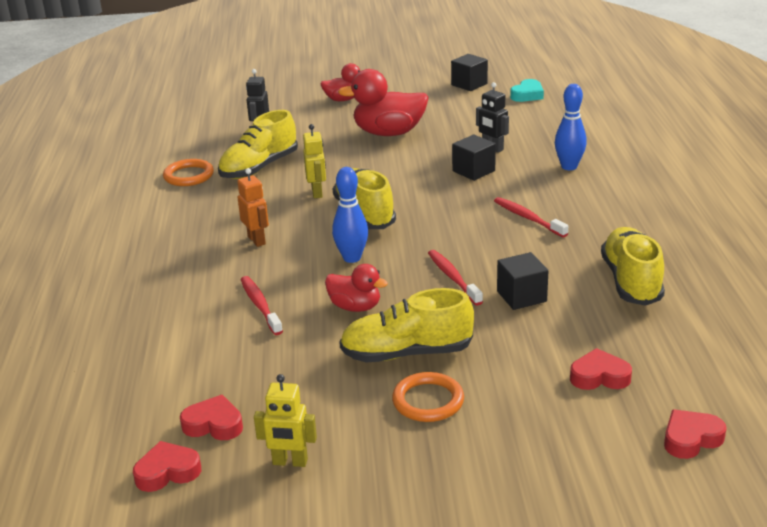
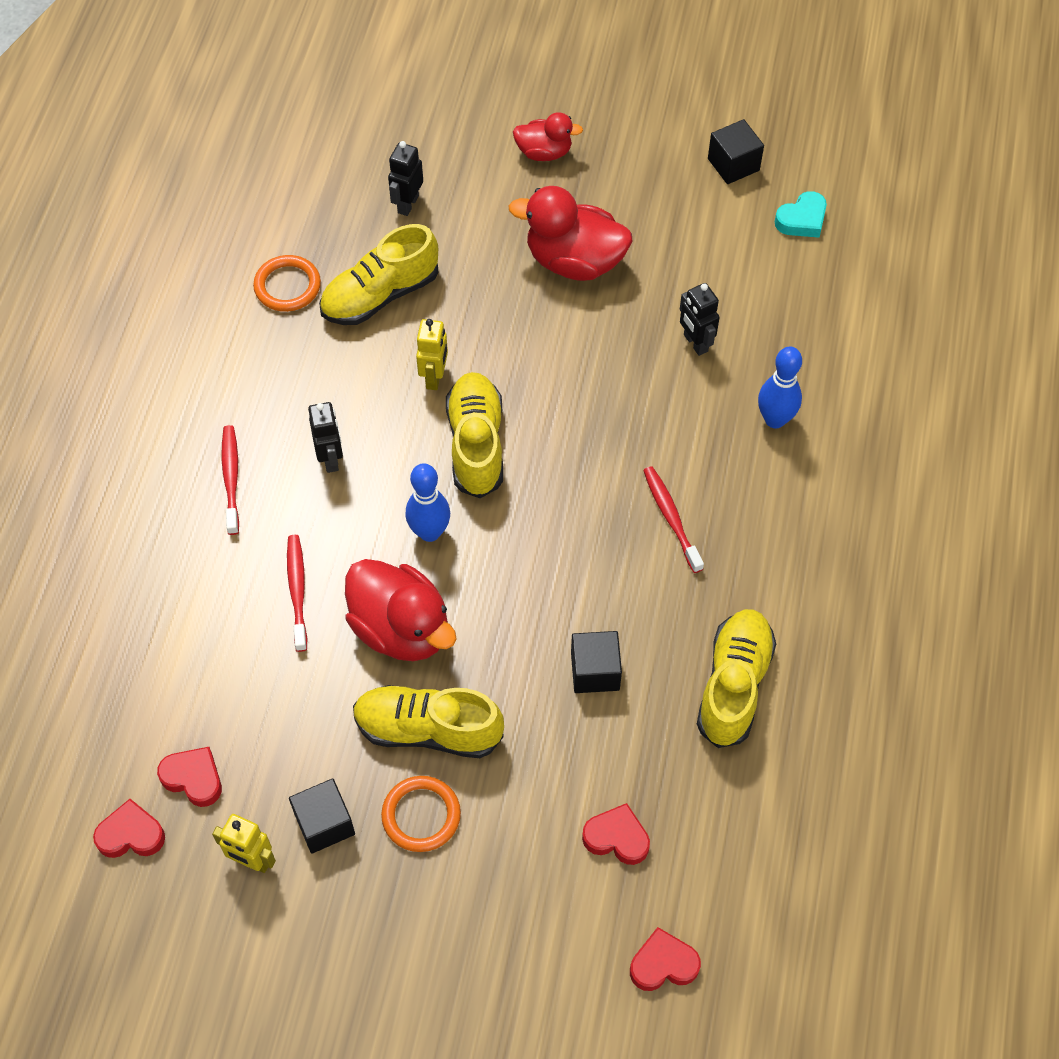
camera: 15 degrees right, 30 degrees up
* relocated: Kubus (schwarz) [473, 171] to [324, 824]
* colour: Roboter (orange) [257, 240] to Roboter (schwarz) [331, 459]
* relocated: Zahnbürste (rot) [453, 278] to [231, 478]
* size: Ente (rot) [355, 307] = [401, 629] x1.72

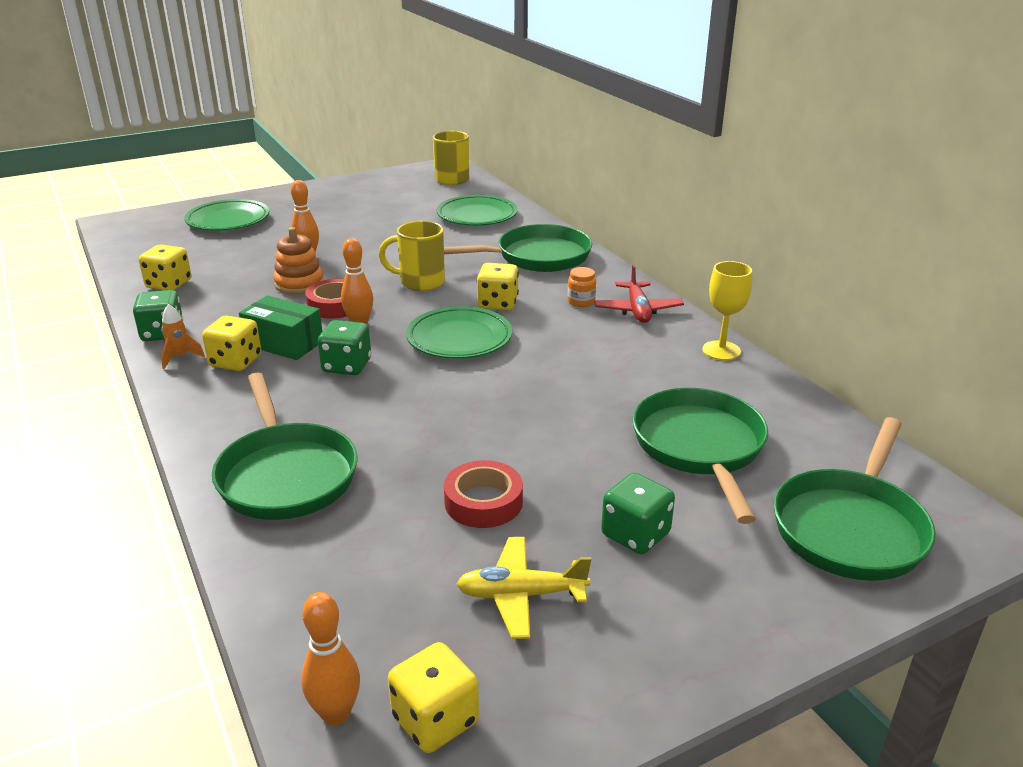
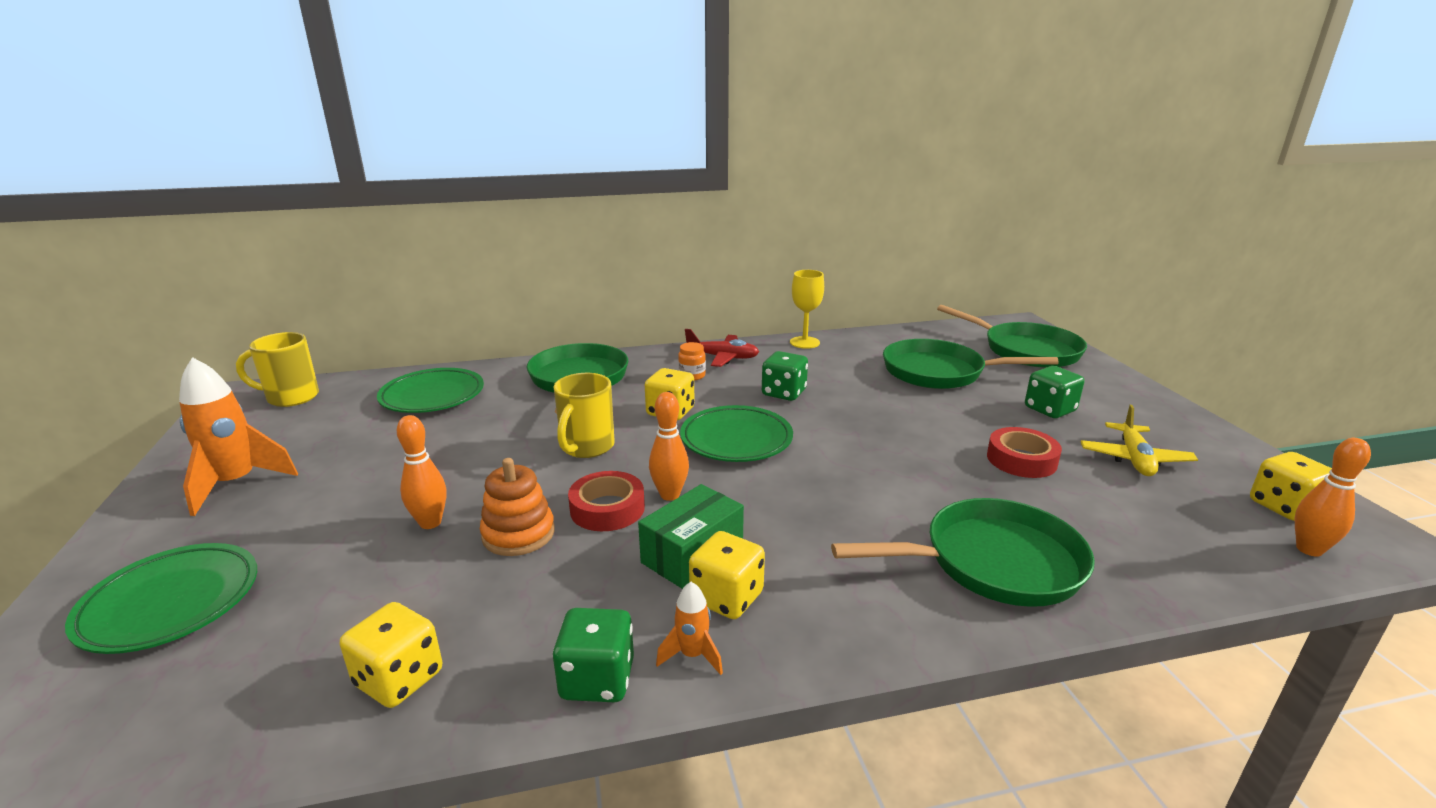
camera: 75 degrees left, 5 degrees down
* relocated: Spielwürfel (grün) [346, 366] to [783, 393]
* appeared: Rakete (orange) [236, 484]

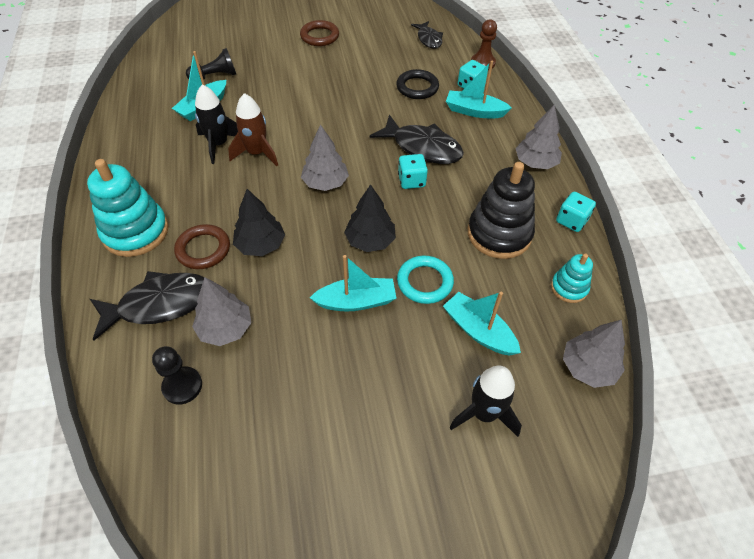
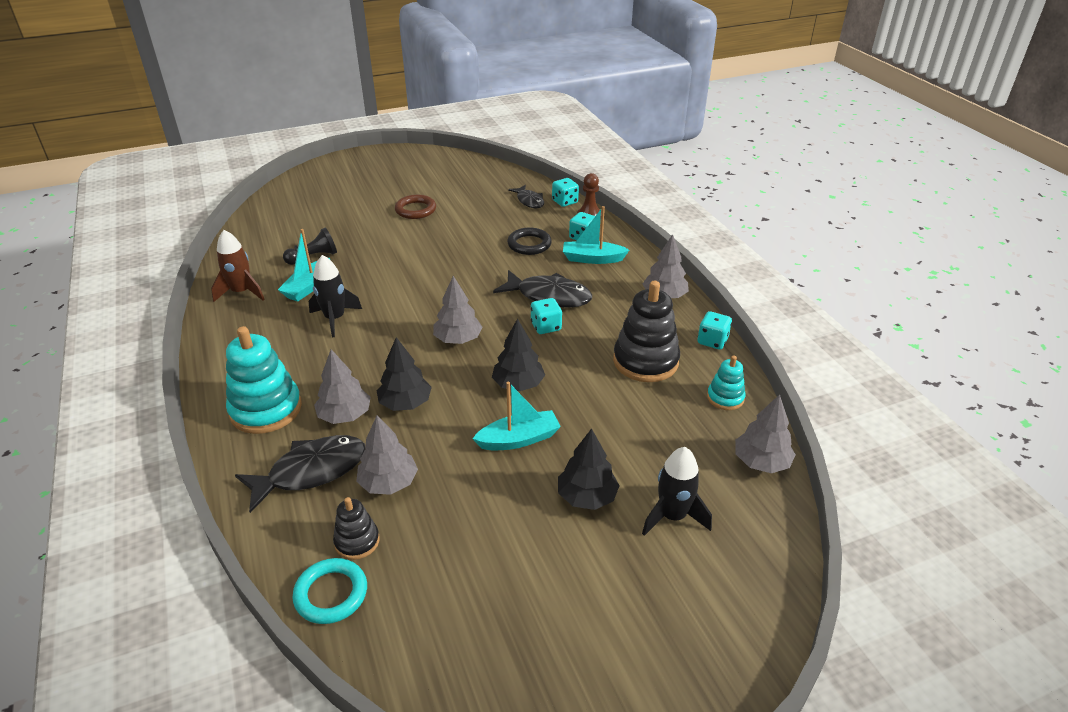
camera: 10 degrees left, 15 degrees down
* relocated: Rakete (braun) [257, 153] to [242, 292]
* exchanged: Ring (braun) [203, 249] to Baum (grau) [345, 415]
* relocated: Ring (türkis) [424, 282] to [331, 594]
* missing: Boot (türkis) [478, 331]
* exchanged: Bauer (schwarz) [182, 386] to Stapelspielzeug (schwarz) [357, 541]
* appeared: Spielwürfel (türkis) [565, 202]
* appeared: Baum (schwarz) [587, 496]

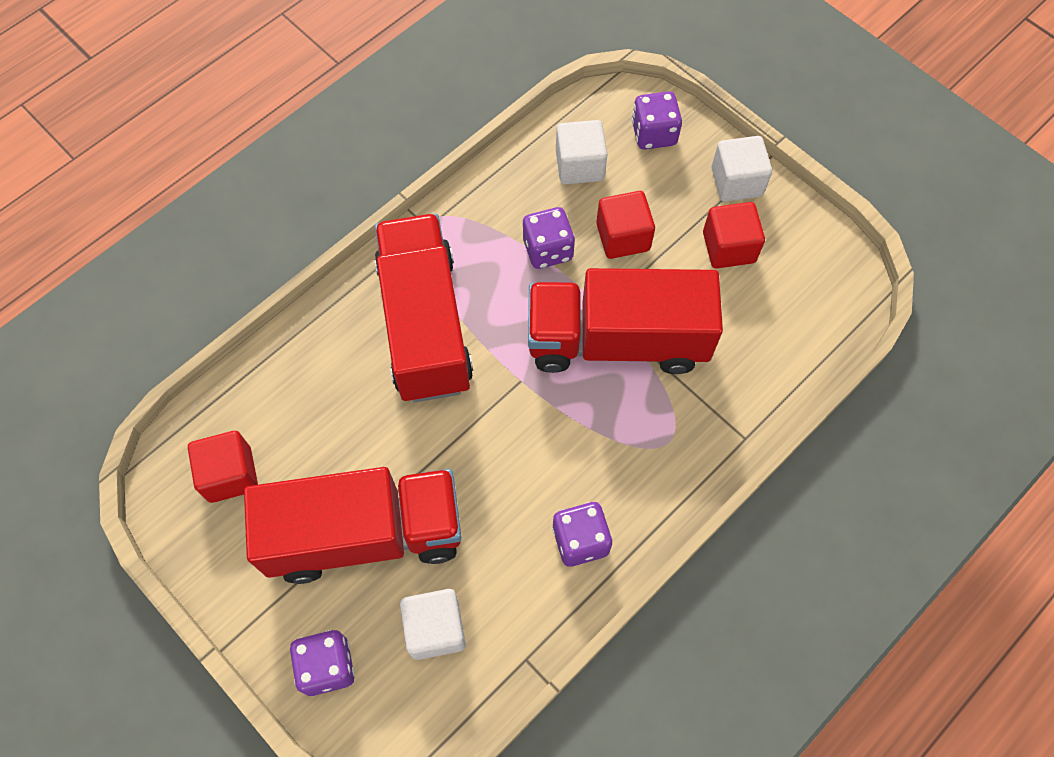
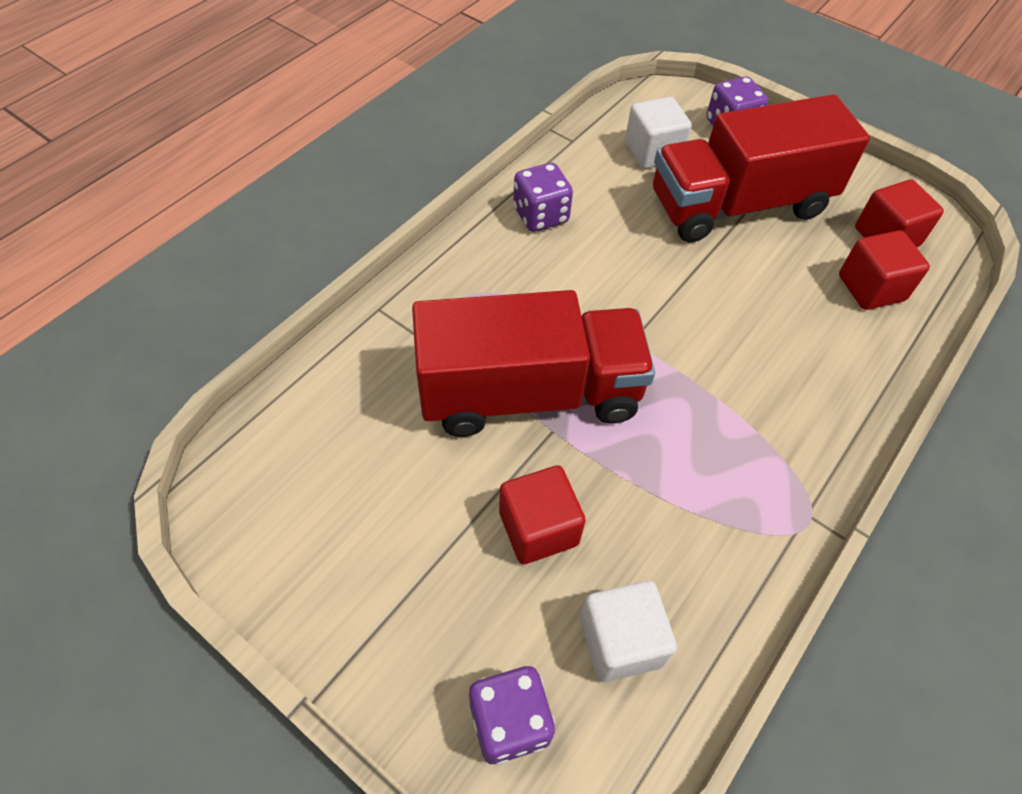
camera: 170 degrees right, 10 degrees down
* missing: Kubus (weiß) [736, 182]
* relocated: Kubus (rot) [728, 247] to [871, 288]
* missing: Spielwürfel (lila) [547, 249]
* missing: Lastwagen (rot) [425, 325]

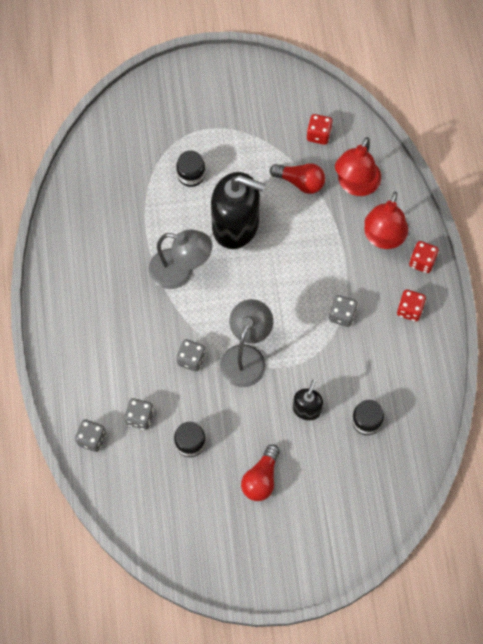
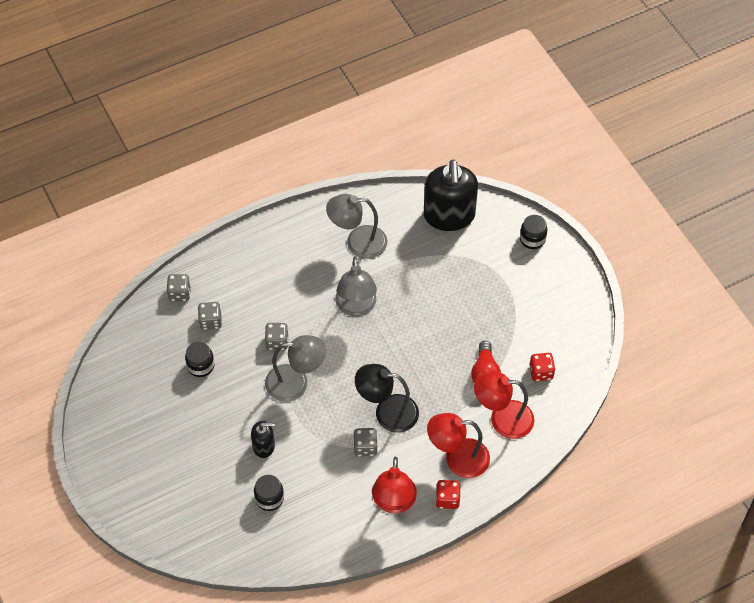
camera: 70 degrees right, 10 degrees down
* relocated: Einmachglas (schwarz) [191, 175] to [532, 239]
* relocated: Seifenspender (schwarz) [236, 225] to [449, 216]
* exchanged: Spielwürfel (rot) [409, 310] to Lampe (rot) [393, 503]
* missing: Glühbirne (rot) [261, 479]
* appeared: Lampe (grau) [357, 242]
* appeared: Lampe (schwarz) [387, 412]

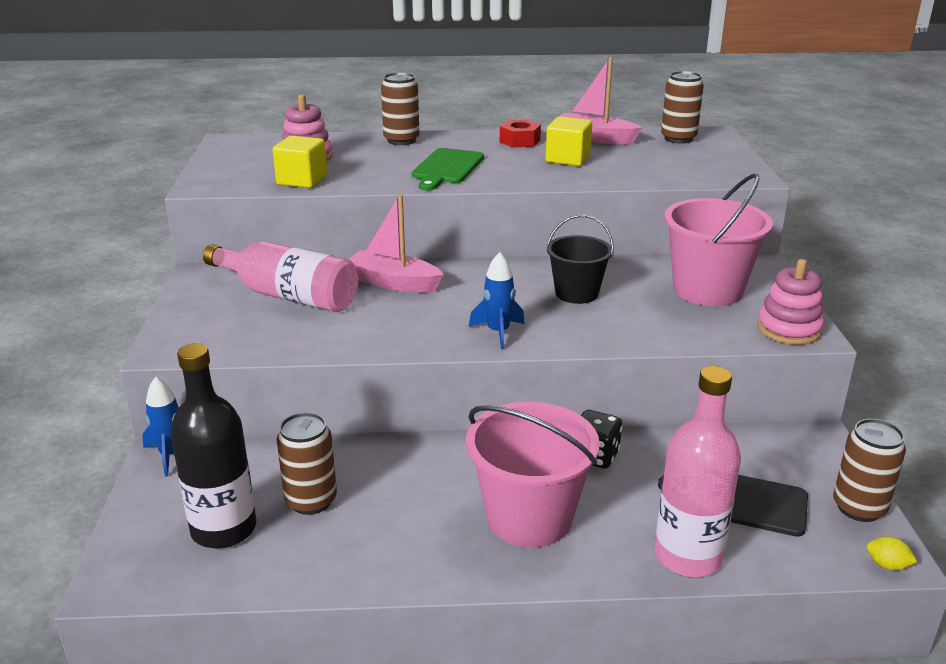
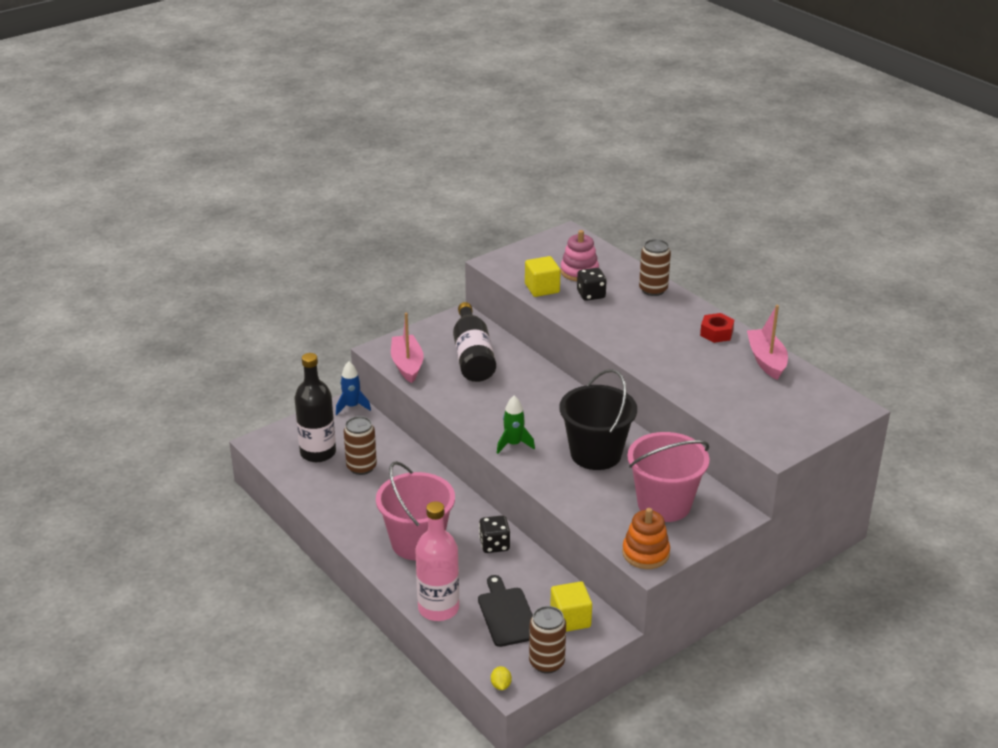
camera: 55 degrees right, 5 degrees up
* missing: Dose (braun) [678, 139]
* relocated: Kubus (gelb) [567, 159] to [570, 619]
* missing: Schneidebrett (grün) [447, 168]
* relocated: Boot (rosa) [393, 283] to [407, 365]
* size: Eimer (schwarz) [576, 293] = [596, 454] x1.59
* colour: Flasche (rosa) [288, 295] to Flasche (schwarz) [473, 356]
* colour: Rakete (blau) [498, 332] to Rakete (grün) [513, 444]
* colour: Stapelspielzeug (rosa) [788, 329] to Stapelspielzeug (orange) [645, 553]
* appeared: Spielwürfel (schwarz) [591, 295]

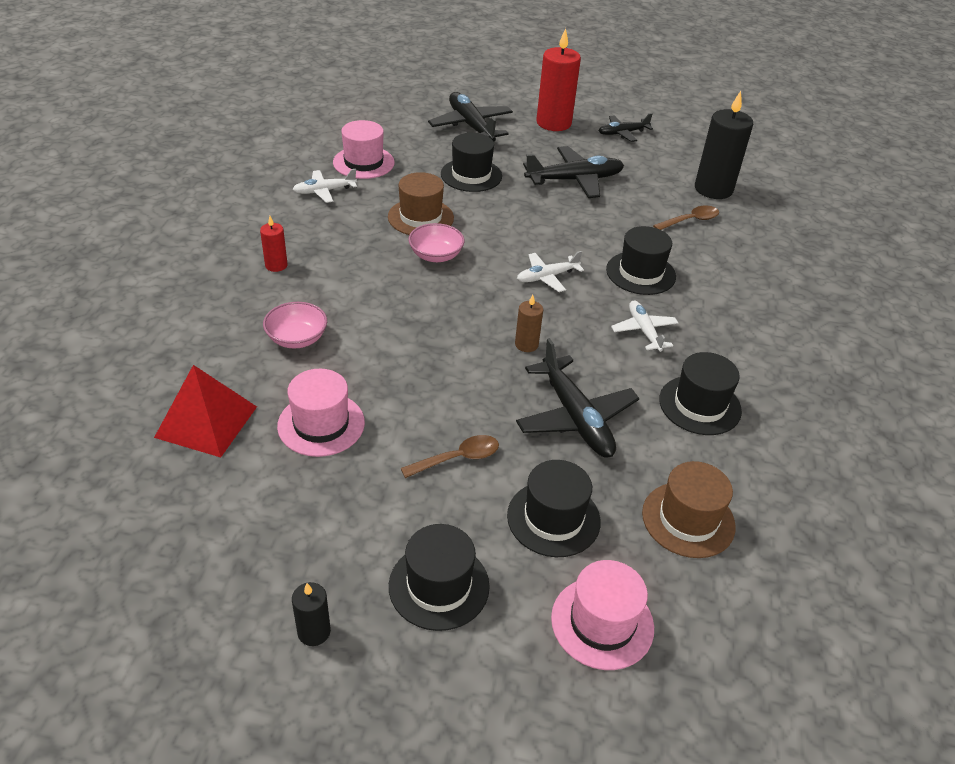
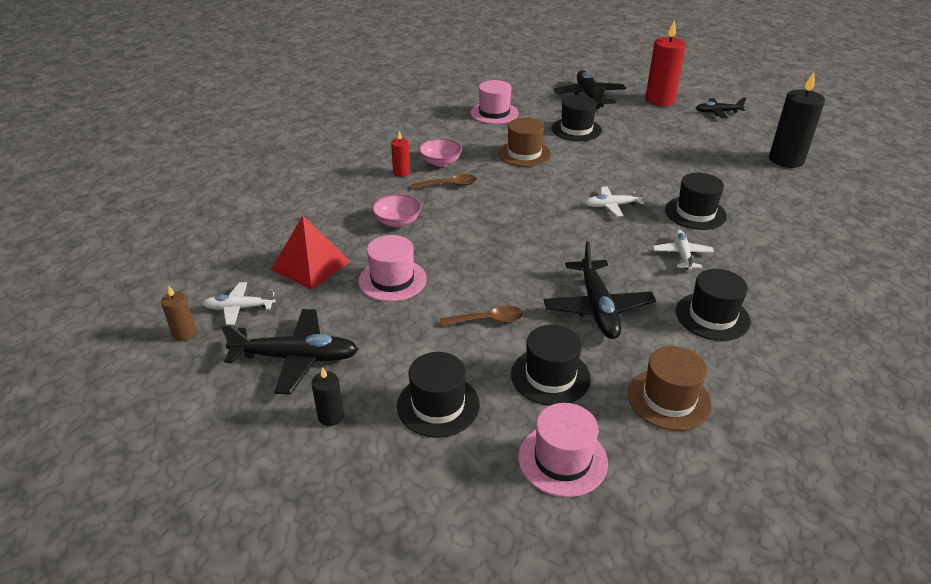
camera: 20 degrees right, 5 degrees down
* relocated: Flugzeug (schwarz) [574, 180] to [296, 358]
* relocated: Flugzeug (weiß) [324, 191] to [239, 308]
* relocated: Löffel (braun) [690, 221] to [449, 185]
* relocated: Schüssel (rosa) [436, 255] to [440, 162]
* relocated: Kerze (braun) [526, 344] to [184, 333]

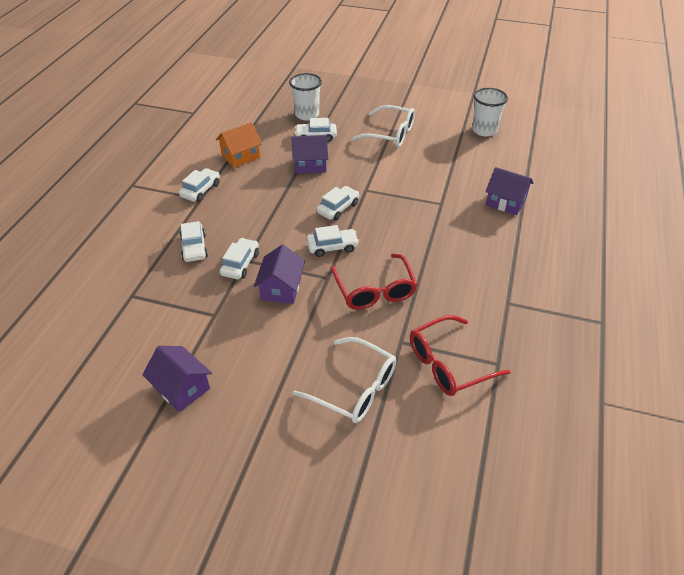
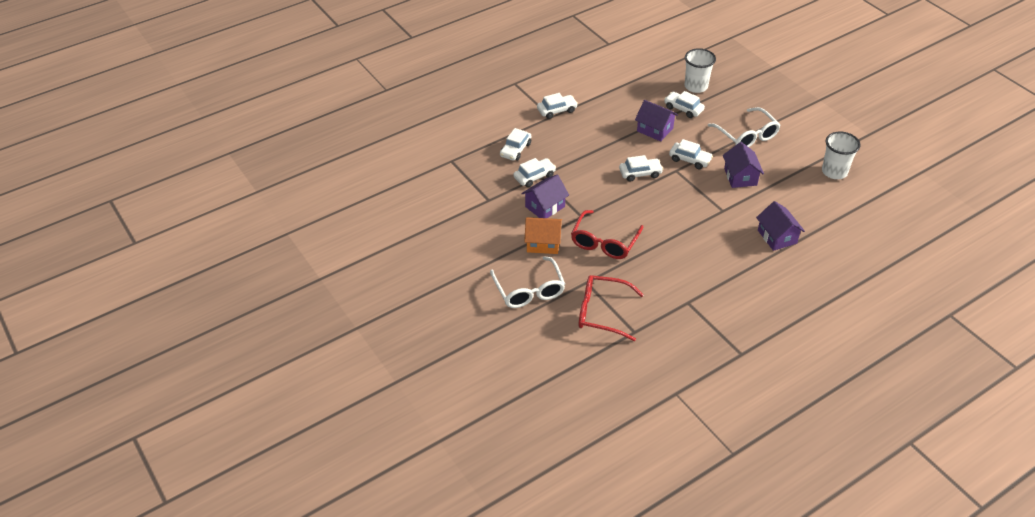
camera: 40 degrees right, 0 degrees up
* relocated: Haus (orange) [240, 156] to [543, 243]
* relocated: Auto (weiß) [332, 247] to [690, 160]
* relocated: Haus (lila) [182, 388] to [740, 177]

